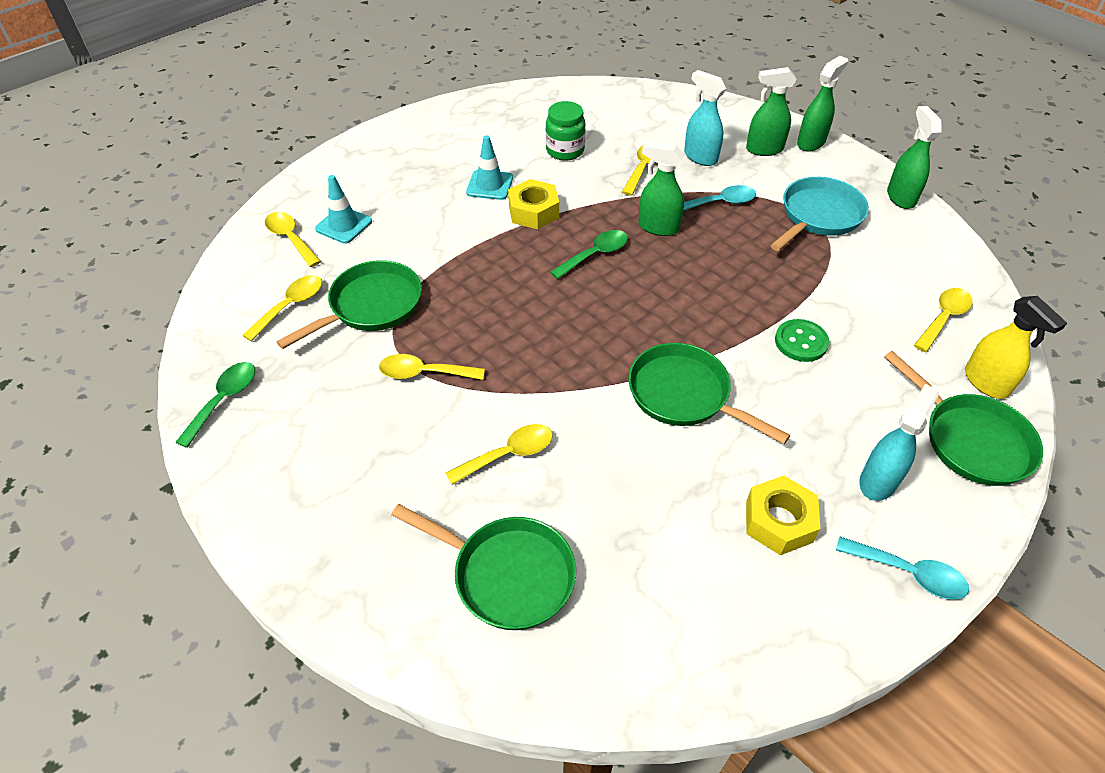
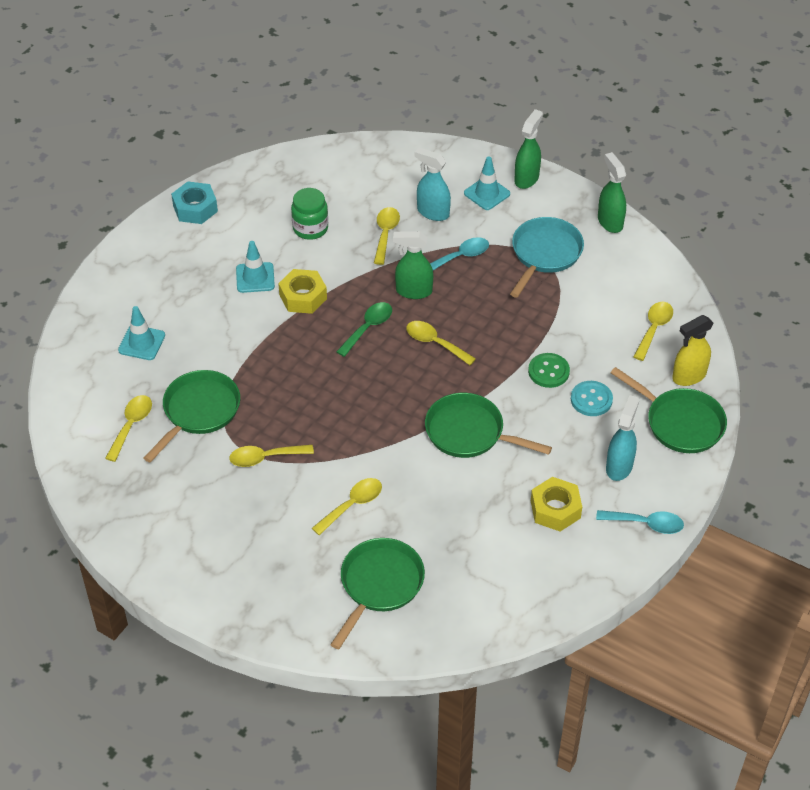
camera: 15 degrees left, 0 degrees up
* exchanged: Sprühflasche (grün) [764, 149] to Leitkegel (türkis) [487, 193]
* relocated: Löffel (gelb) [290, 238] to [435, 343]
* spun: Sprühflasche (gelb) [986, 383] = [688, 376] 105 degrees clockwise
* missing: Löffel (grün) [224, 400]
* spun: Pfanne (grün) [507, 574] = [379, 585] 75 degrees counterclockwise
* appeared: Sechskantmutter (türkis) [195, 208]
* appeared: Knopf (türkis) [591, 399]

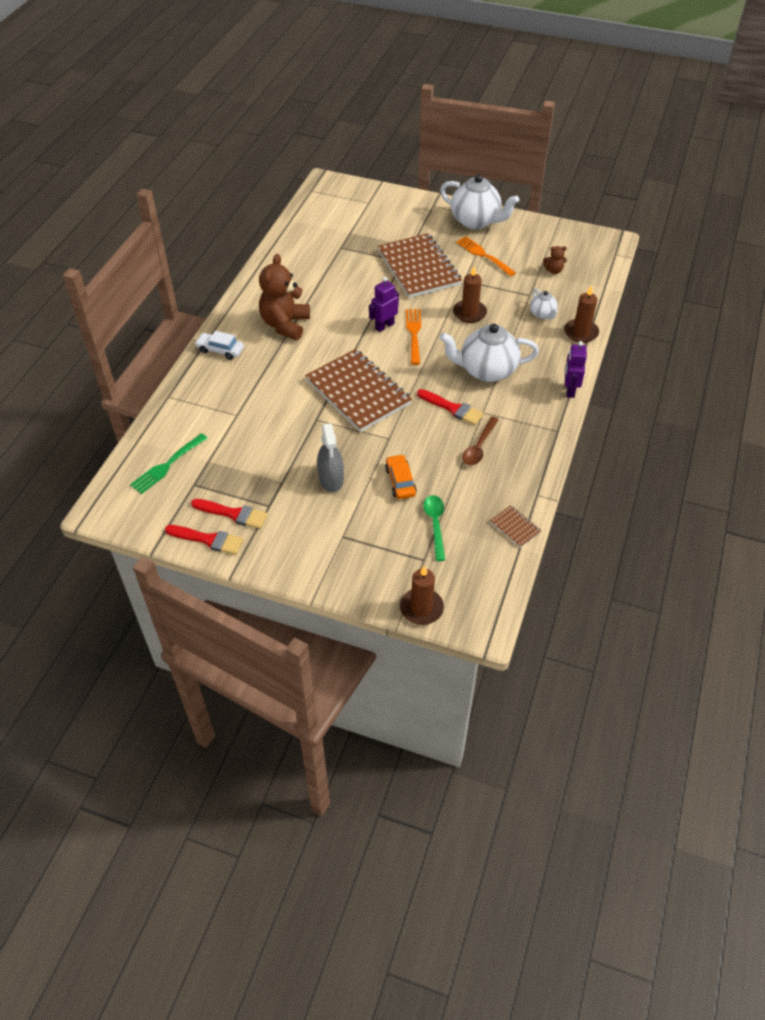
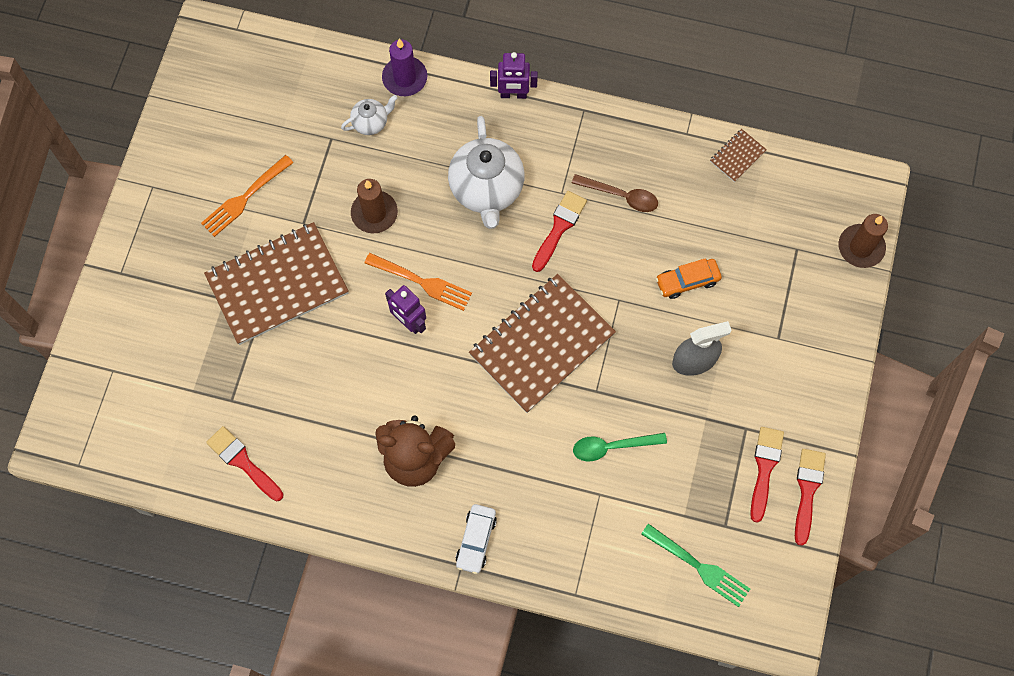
camera: 95 degrees left, 20 degrees up
* missing: Teekanne (weiß) [476, 221]
* missing: Teddybär (braun) [553, 271]
* colour: Kerze (braun) [581, 332] to Kerze (lila) [405, 78]
* spun: Gabel (orange) [414, 334] = [422, 282] 150 degrees counterclockwise
* relocated: Löffel (grün) [435, 524] to [612, 447]
* appeared: Pinsel (rot) [243, 462]

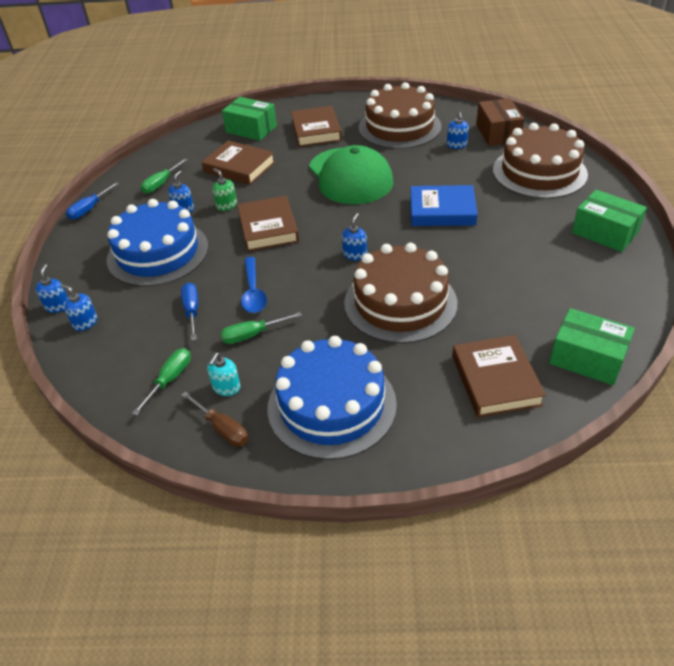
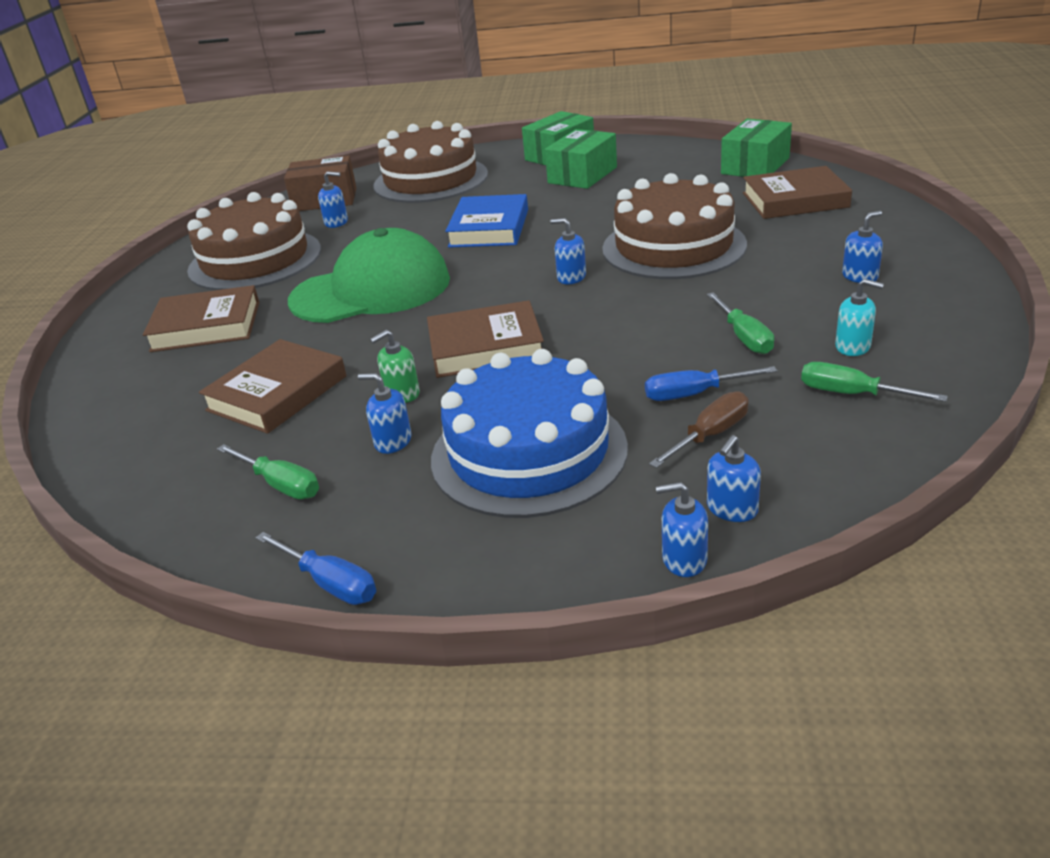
camera: 85 degrees left, 10 degrees down
* relocated: Schachtel (grün) [251, 129] to [582, 175]
* missing: Löffel (blau) [253, 292]
* exchanged: Kuchen (blau) [331, 405] to Seifenspender (blau) [860, 276]
* relocated: Schraubenzieher (braun) [222, 428] to [710, 435]

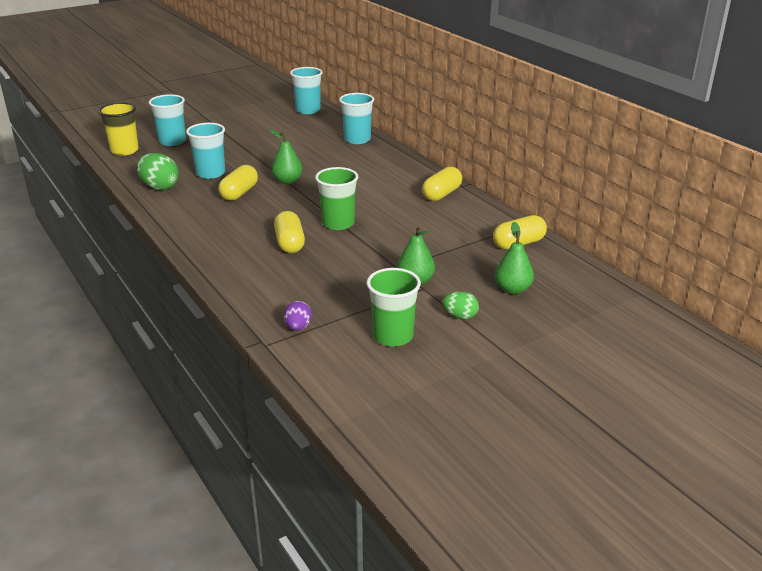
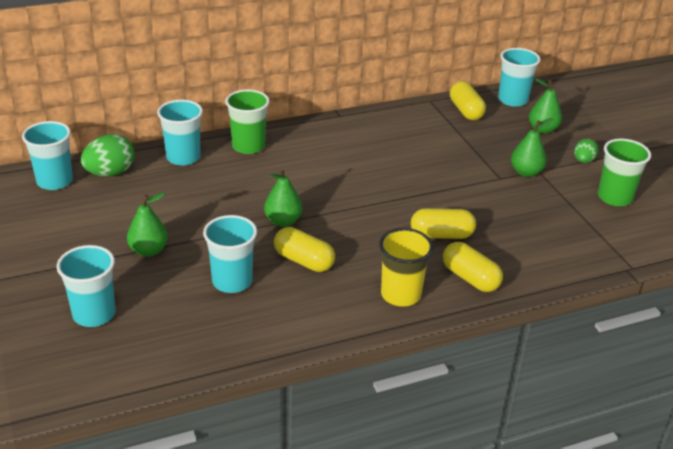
camera: 80 degrees left, 5 degrees up
* relocated: Becher (gelb) [124, 151] to [400, 295]
* relocated: Ei (grün) [159, 187] to [110, 173]
* relocated: Becher (grün) [338, 223] to [248, 146]
* relocated: Kapsel (gelb) [441, 194] to [470, 278]
* missing: Ei (lila) [298, 327]
* appeared: Becher (türkis) [512, 100]
* appeared: Birne (grün) [149, 250]

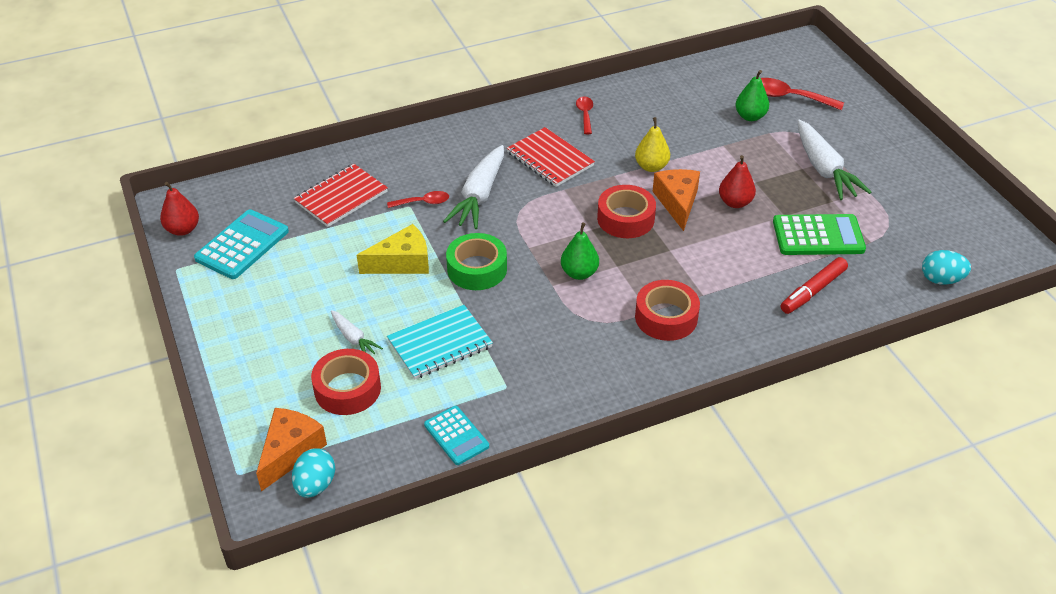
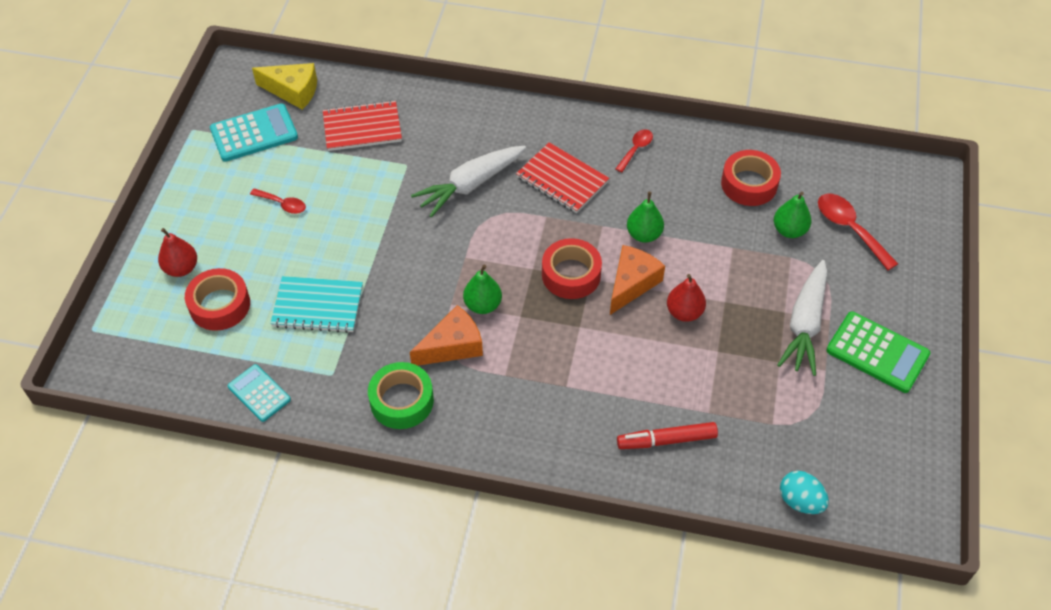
camera: 35 degrees right, 10 degrees up
* colour: Birne (gelb) [651, 167] to Birne (grün) [644, 234]
* spun: Notizbuch (rot) [550, 159] = [562, 180] 45 degrees counterclockwise
* relocated: Birne (rot) [183, 229] to [181, 268]
* relocated: Löffel (rot) [423, 202] to [283, 204]
* relocated: Taschenrechner (grün) [818, 236] to [877, 352]
* relocated: Käse (gelb) [402, 262] to [293, 91]
* relocated: Klebeband (grün) [477, 269] to [402, 401]
* relocated: Klebeband (rot) [666, 317] to [749, 184]
* missing: Karotte (weiß) [353, 338]
* spun: Taschenrechner (türkis) [456, 436] = [259, 393] 135 degrees clockwise
* relocated: Käse (orange) [290, 452] to [452, 346]
* missing: Ei (türkis) [315, 485]

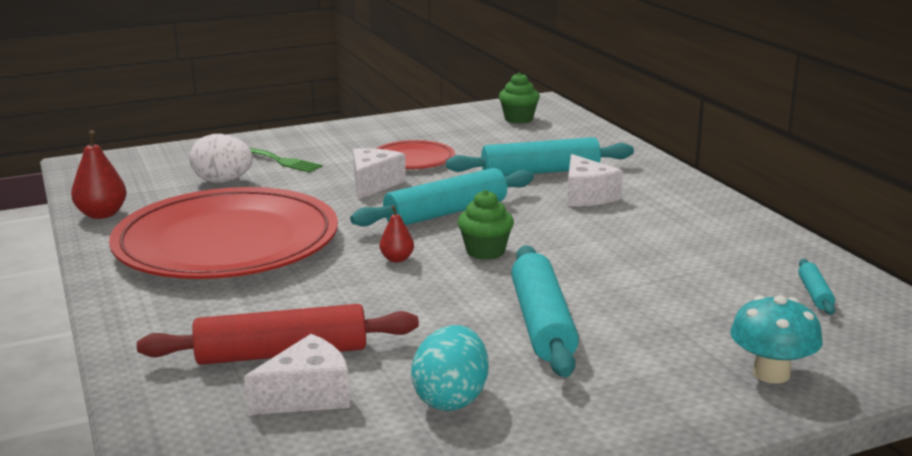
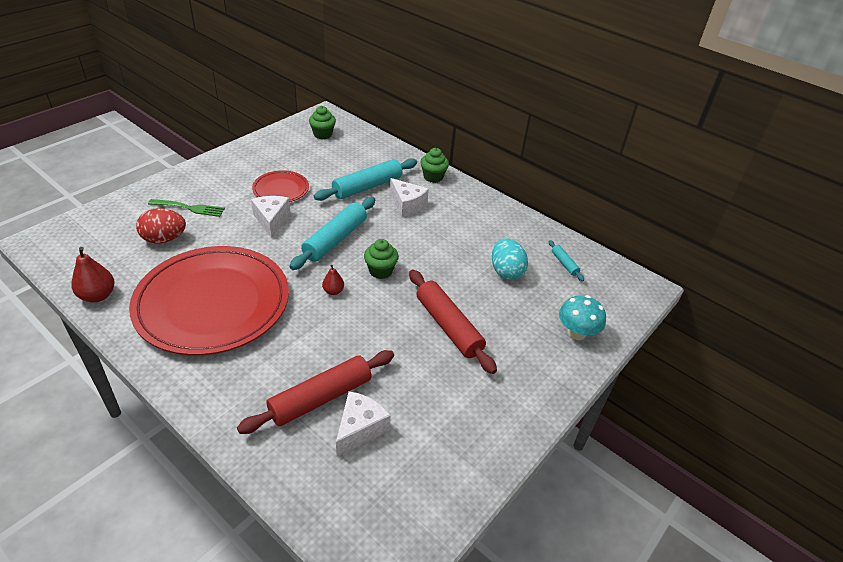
camera: 30 degrees left, 20 degrees up
* colour: Ei (weiß) [223, 181] to Ei (rot) [164, 239]
* colour: Nudelholz (türkis) [542, 323] to Nudelholz (rot) [448, 326]
* relocated: Ei (türkis) [451, 399] to [506, 271]
* appeared: Muffin (grün) [433, 177]

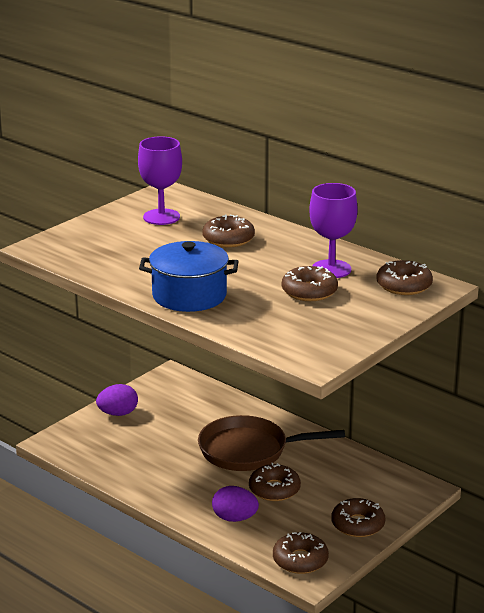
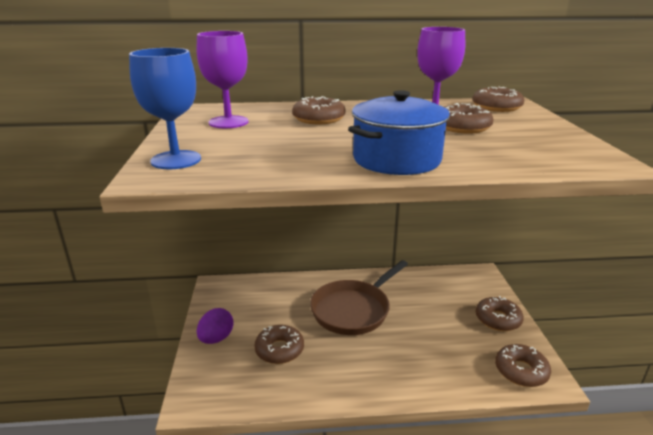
camera: 45 degrees left, 0 degrees up
* relocated: Donut (braun) [274, 489] to [279, 350]
* missing: Ei (lila) [234, 518]
* appeared: Kelch (blau) [176, 160]

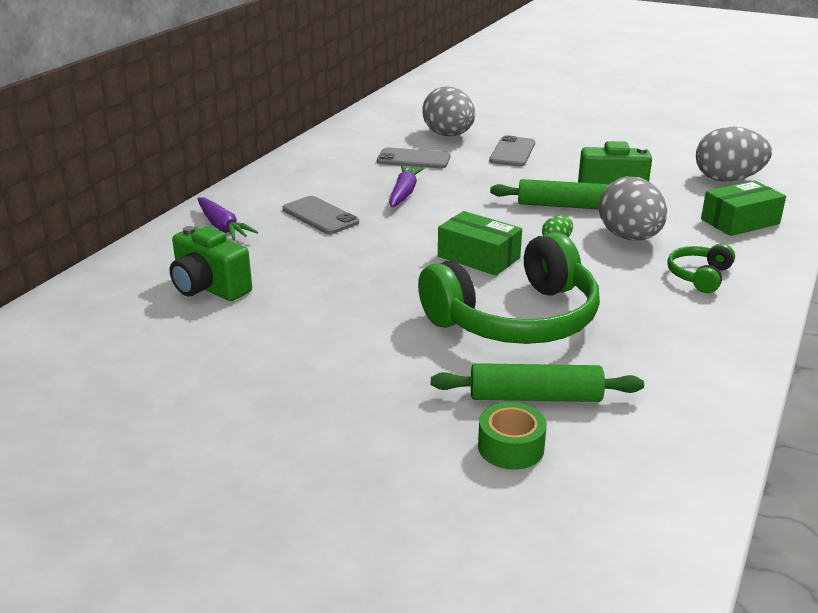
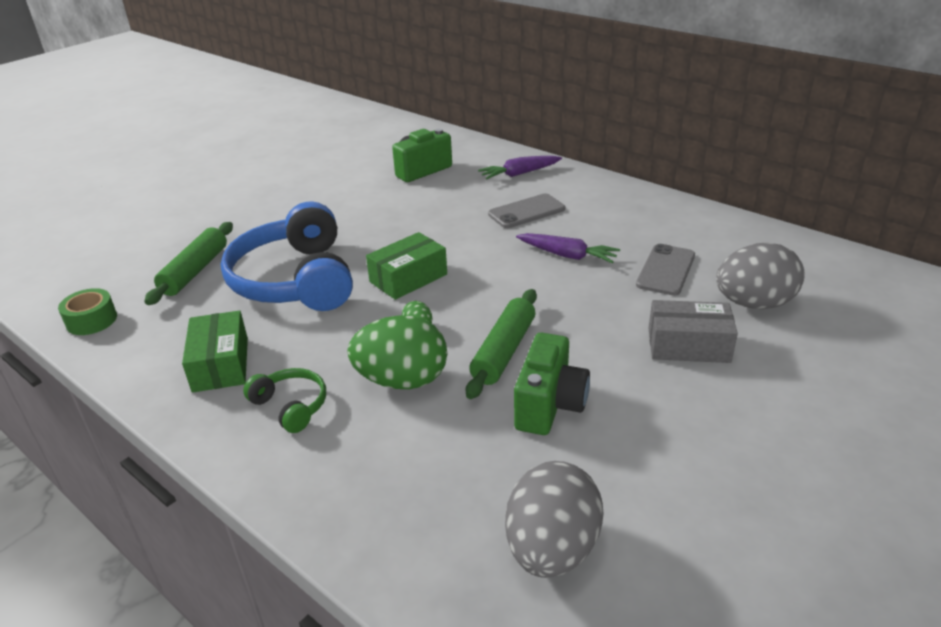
camera: 105 degrees right, 5 degrees up
* exchanged: Handy (grau) [512, 152] to Schachtel (grau) [688, 345]
* colour: Ei (grau) [629, 237] to Ei (grün) [402, 381]
* relocated: Schachtel (grün) [740, 221] to [220, 364]
* colour: Kopfhörer (grün) [516, 318] to Kopfhörer (blau) [295, 280]
* relocated: Klebeband (grün) [511, 447] to [91, 320]

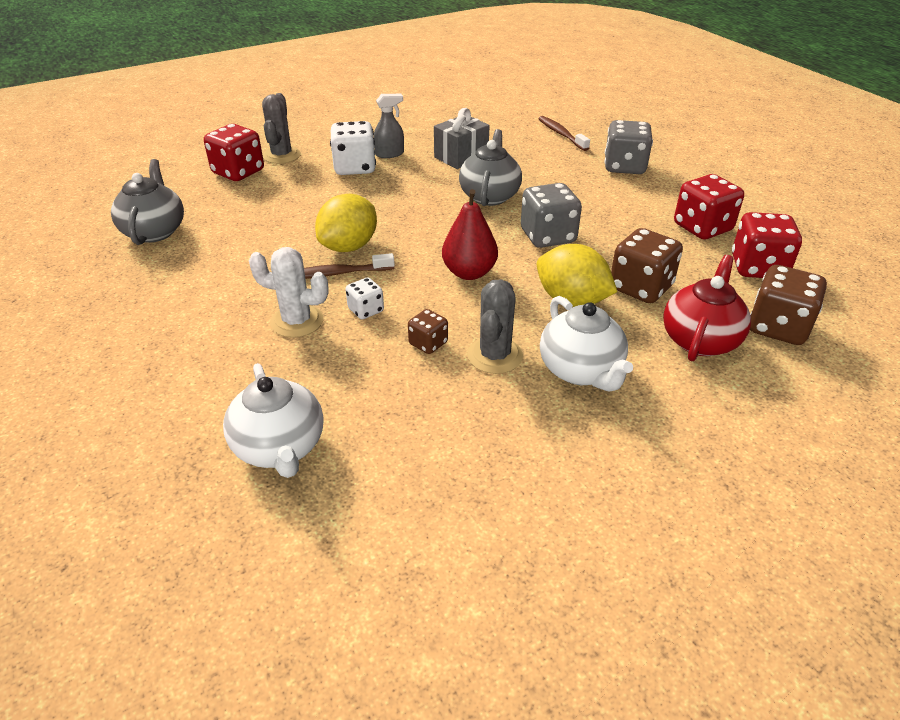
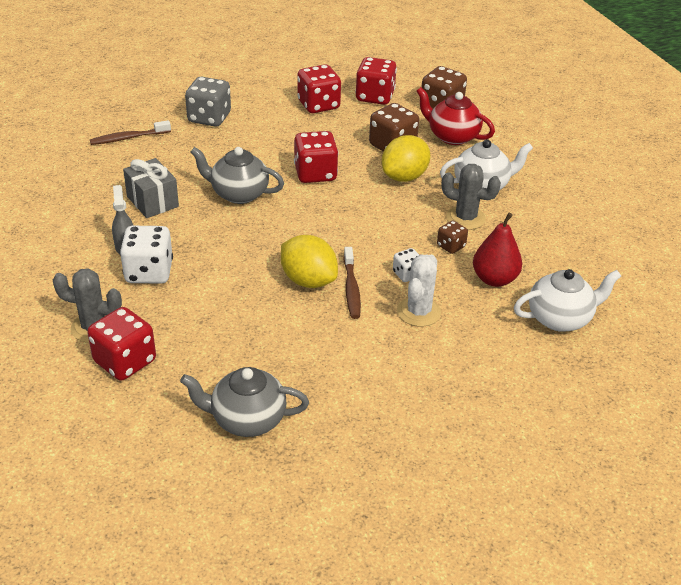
camera: 85 degrees left, 0 degrees up
* colour: Spielwürfel (grau) [548, 236] to Spielwürfel (rot) [315, 174]
* relocated: Birne (rot) [469, 273] to [494, 279]

